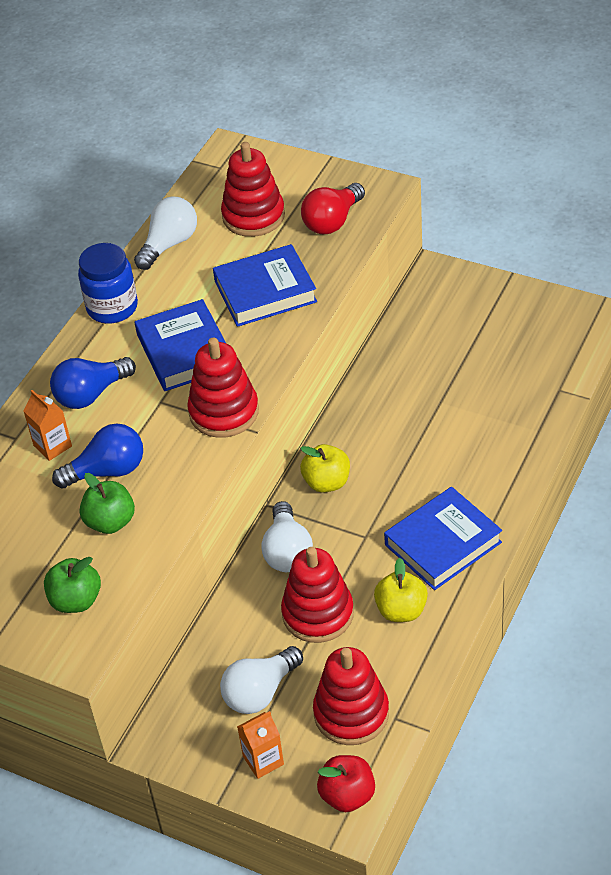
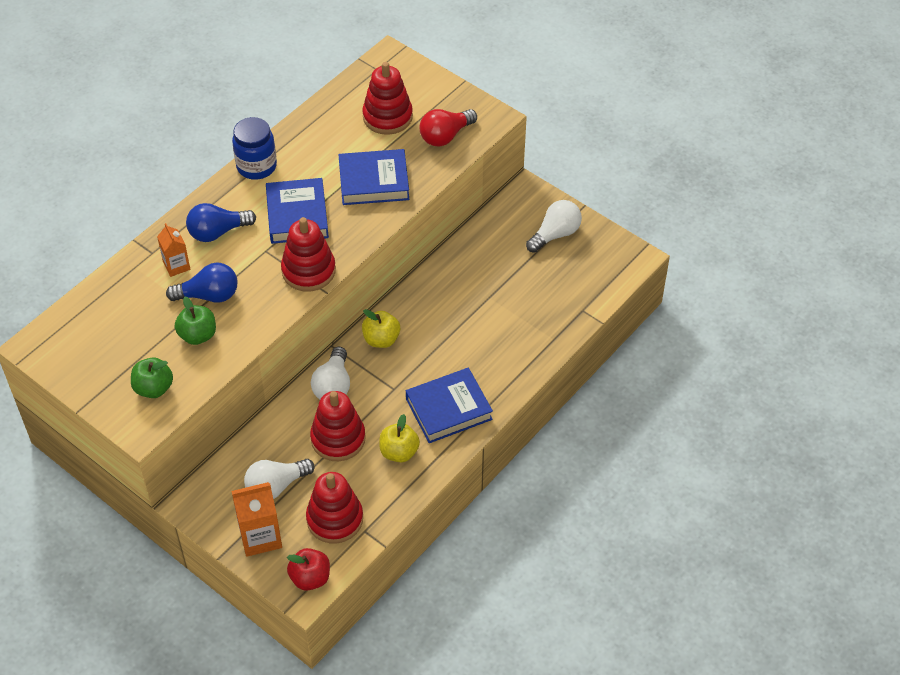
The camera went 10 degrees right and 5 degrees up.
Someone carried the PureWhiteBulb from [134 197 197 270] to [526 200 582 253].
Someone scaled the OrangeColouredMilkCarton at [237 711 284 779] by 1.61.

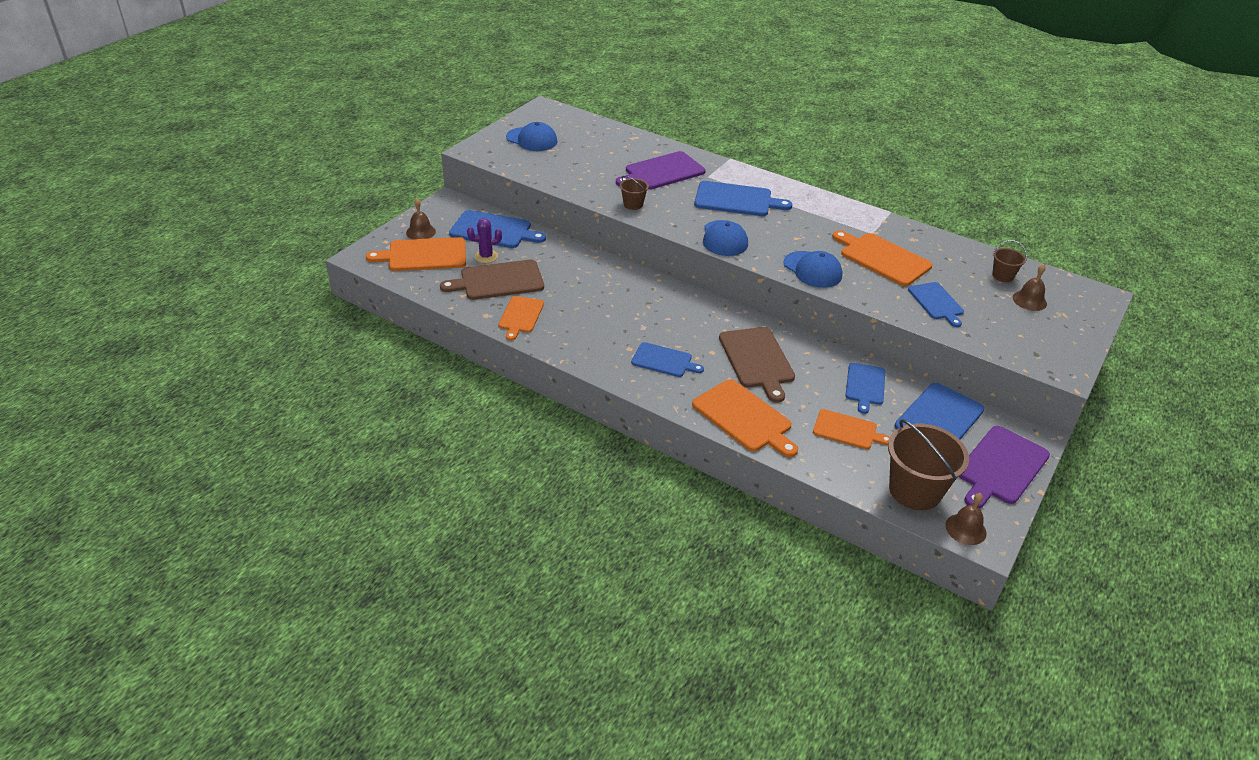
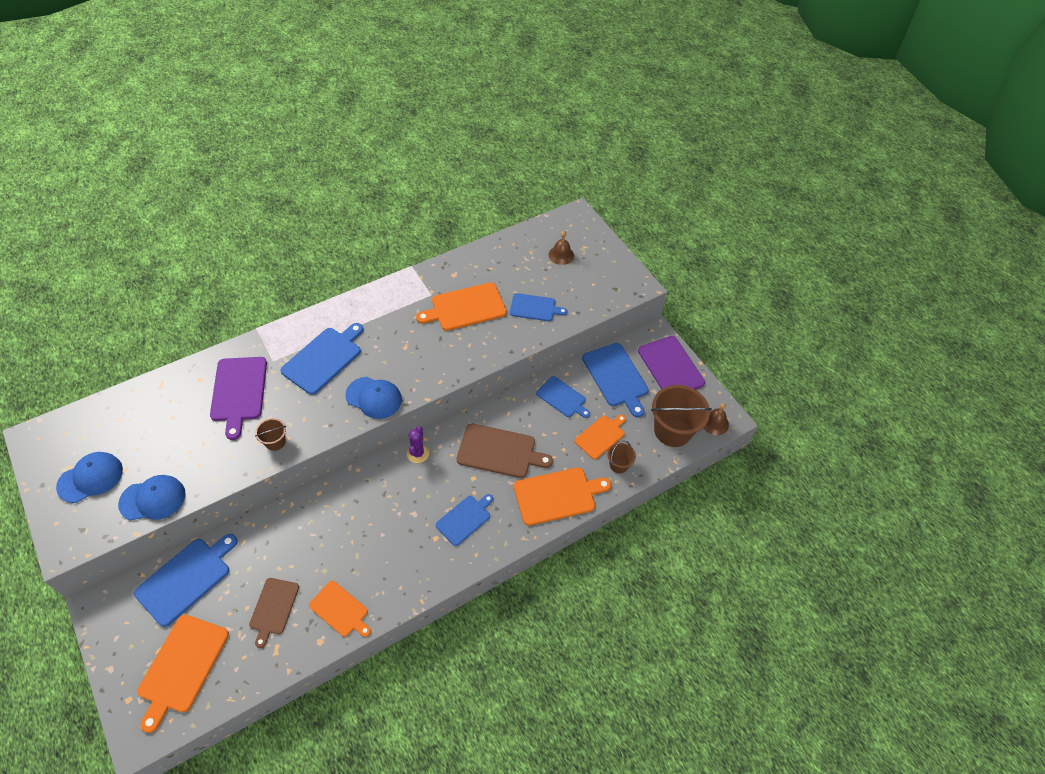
The camera went 65 degrees left and 15 degrees up.
Someone took away the DarkBrownSchoolBell at [406 199 436 239].
Someone carried the PurpleCactus from [467 218 502 263] to [407 426 429 463].
Someone carried the CobaltPeakedCap from [783 251 843 288] to [118 475 186 521].
Someone carried the DarkBrownSandBucket from [992 240 1027 282] to [608 441 636 473].
Someone scaled the DarkBrownBreadBoard at [440 260 544 300] by 0.64.

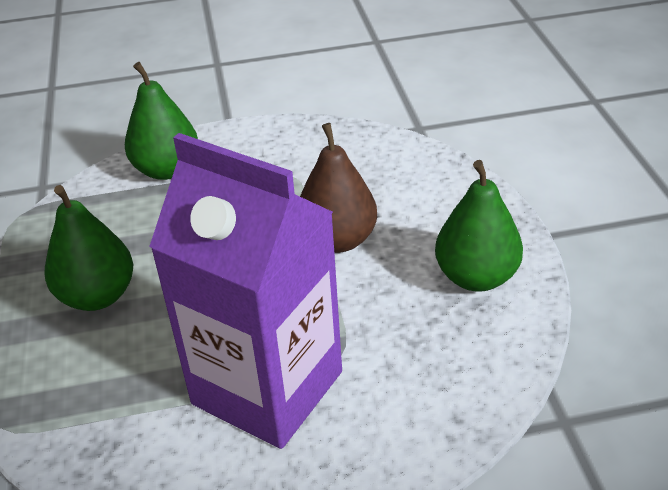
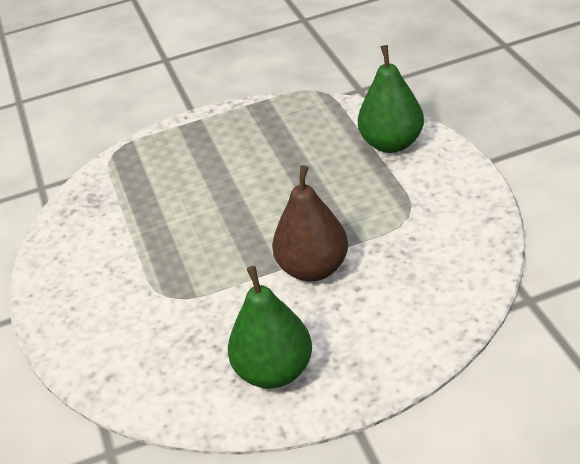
The camera went 85 degrees right and 0 degrees up.
Someone took away the EmeraldPearFruit at [44 185 133 311].
Someone took away the PurpleMilkCarton at [149 133 342 449].

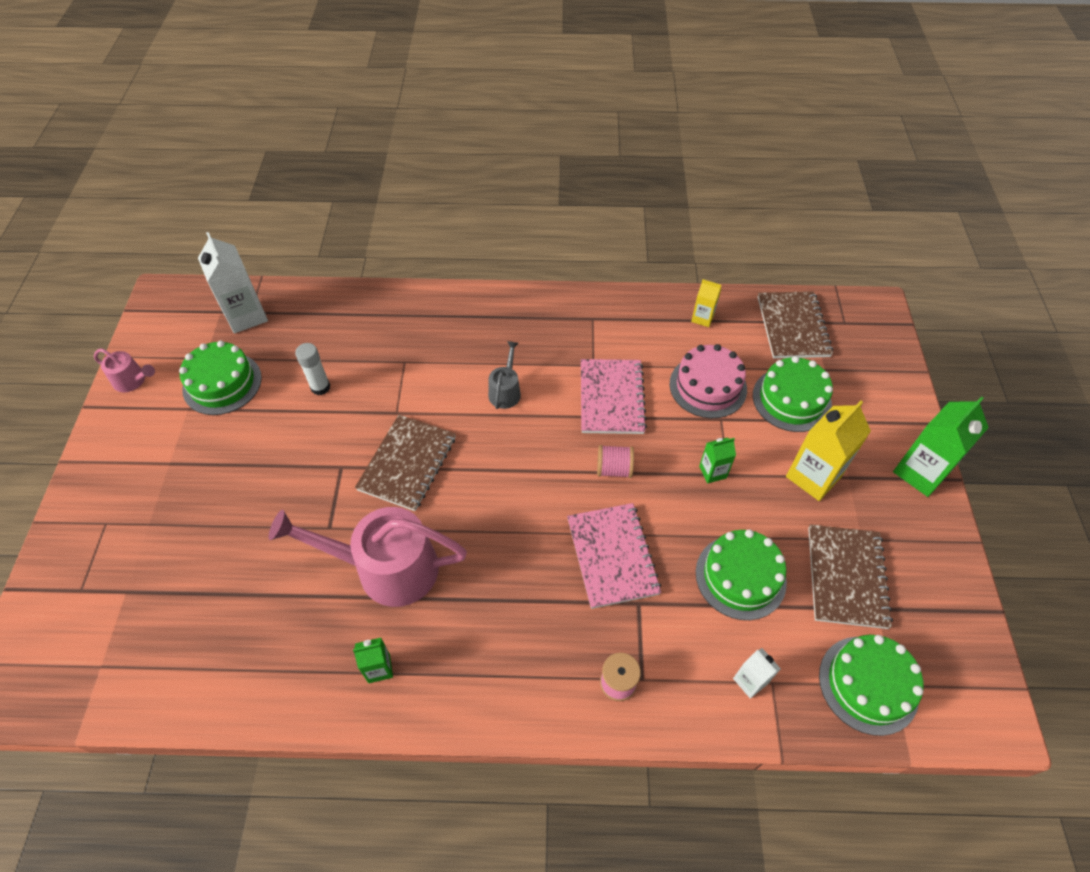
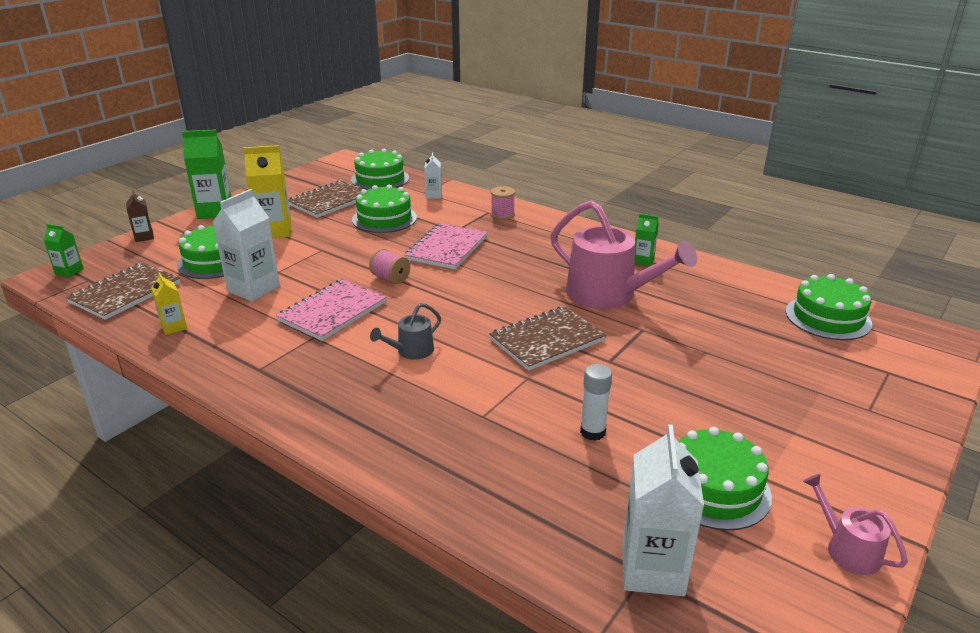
The camera went 145 degrees left and 25 degrees down.
Someone put down the DarkBrownMilkCarton at [126 190 154 242].
Someone put down the EmeraldGateau at [786 274 872 340].
Someone carried the EmeraldMilkCarton from [699 438 736 483] to [43 224 84 277].
Someone swapped the PinkGateau at [669 344 747 418] for the PureWhiteMilkCarton at [213 189 280 302].

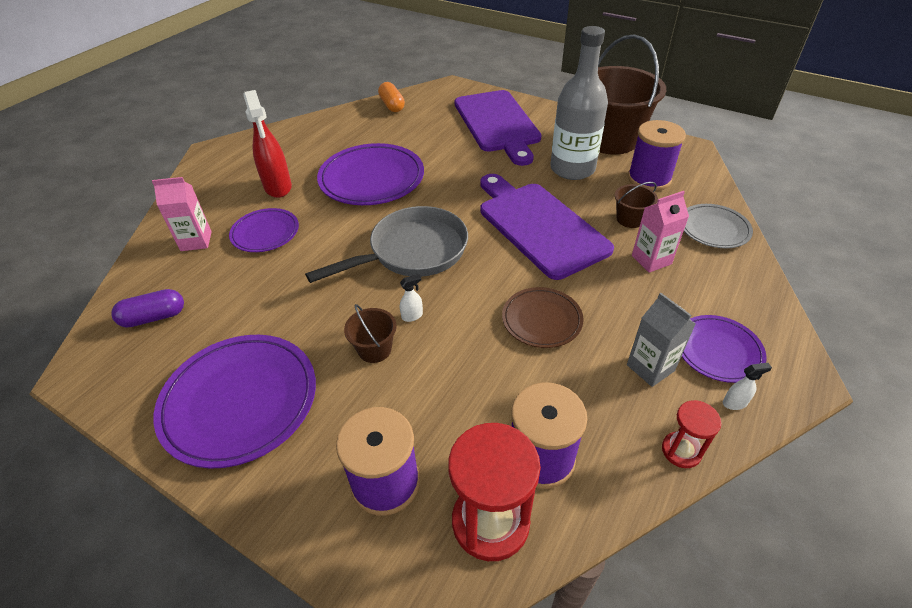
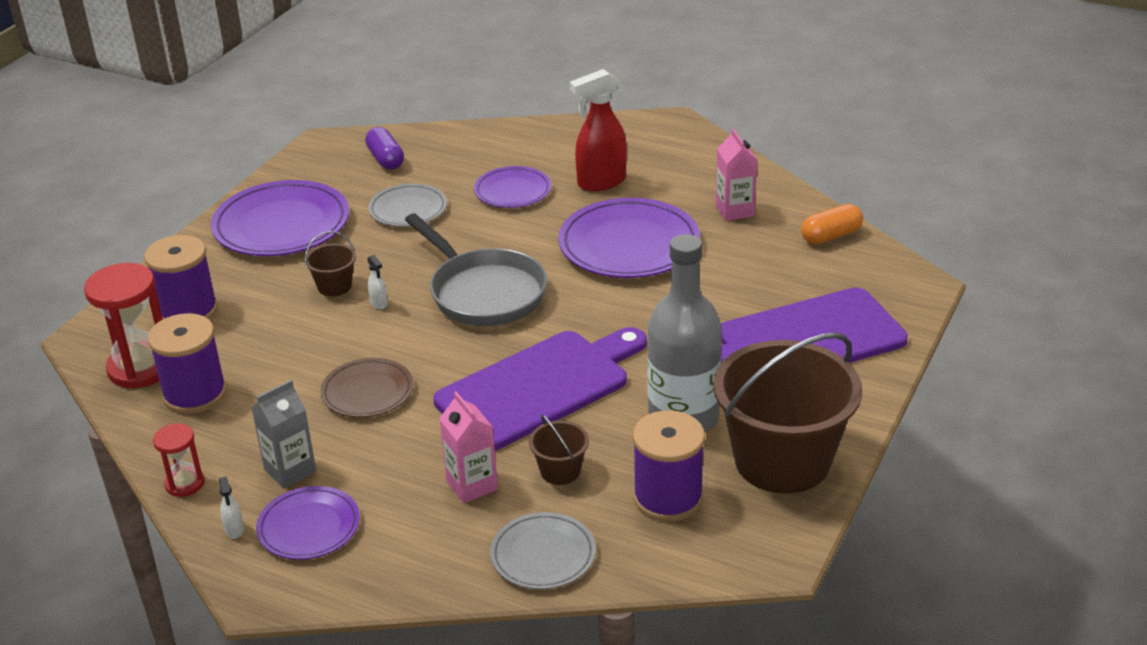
The camera went 85 degrees right and 10 degrees down.
Someone put down the GreyDinnerPlate at [368 184 447 227].
Someone carried the PinkMilkCarton from [152 177 212 251] to [716 128 757 221].

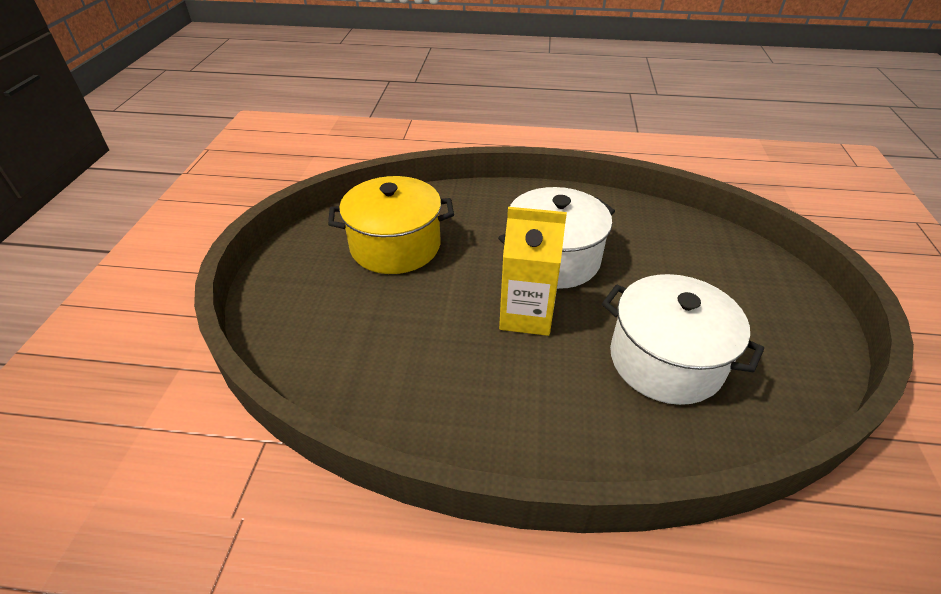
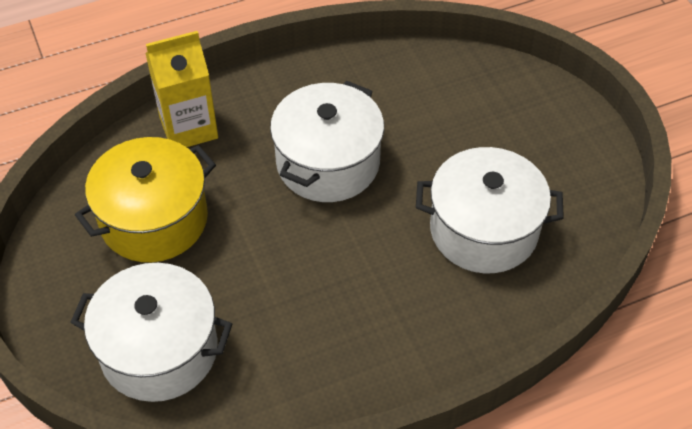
The camera went 30 degrees left and 10 degrees up.
Someone put down the PureWhitePot at [70 263 232 402].
Someone carried the YellowMilkCarton from [499 207 567 336] to [145 31 218 147].

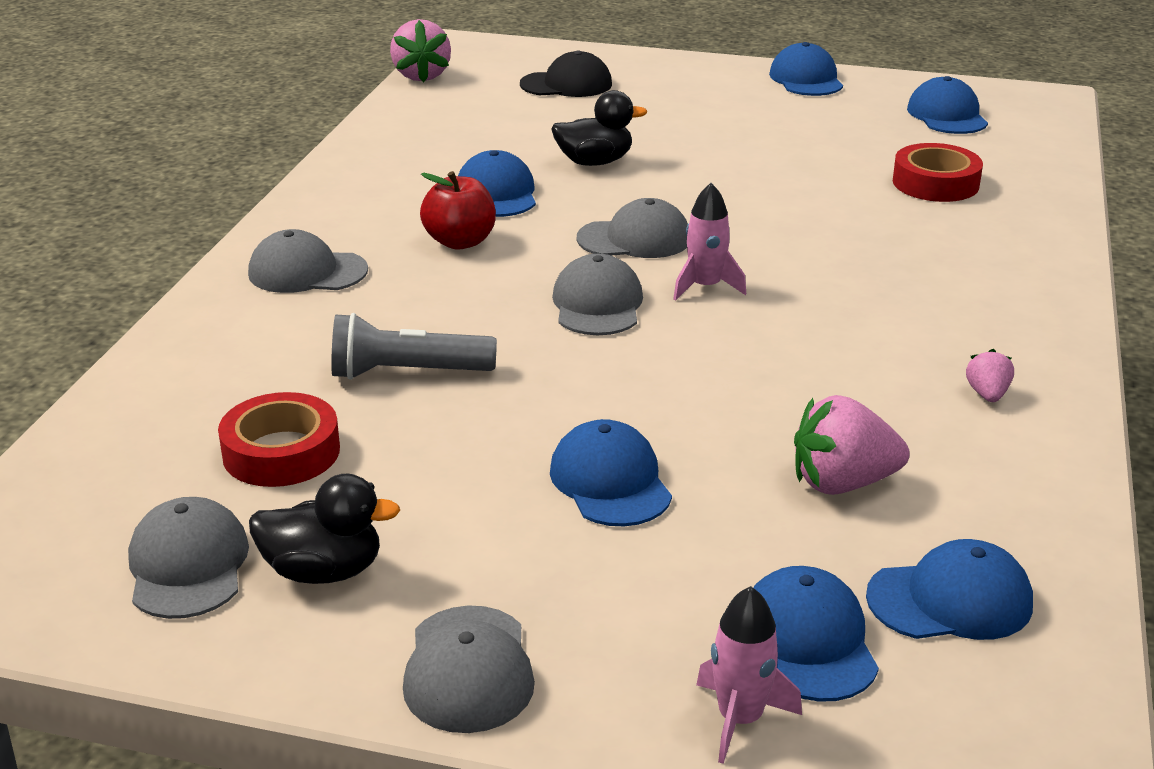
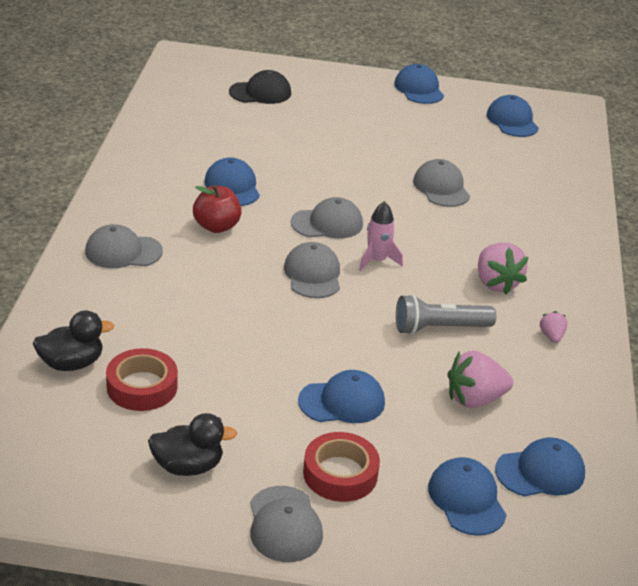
The camera went 10 degrees left and 5 degrees up.
Someone took away the PinkSpaceship at [696 586 802 764].
Someone carried the GreyPeakedCap from [128 497 249 619] to [413 159 470 207].
Someone carried the GreyFlashlight from [331 313 497 380] to [396 294 496 335].
Someone carried the PinkToyStrawberry from [390 19 451 82] to [478 243 528 294].
Someone carried the JetBlackToyDuck from [551 90 647 166] to [33 310 114 371].
Someone carried the RedTape from [893 143 983 202] to [303 432 380 502].
Someone rotated the CobaltPeakedCap at [550 419 672 526] by 105 degrees clockwise.

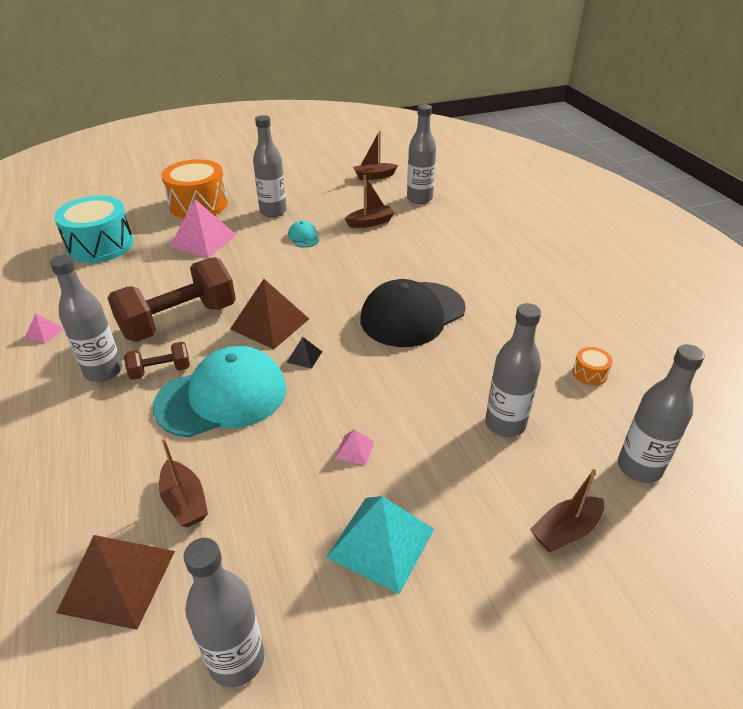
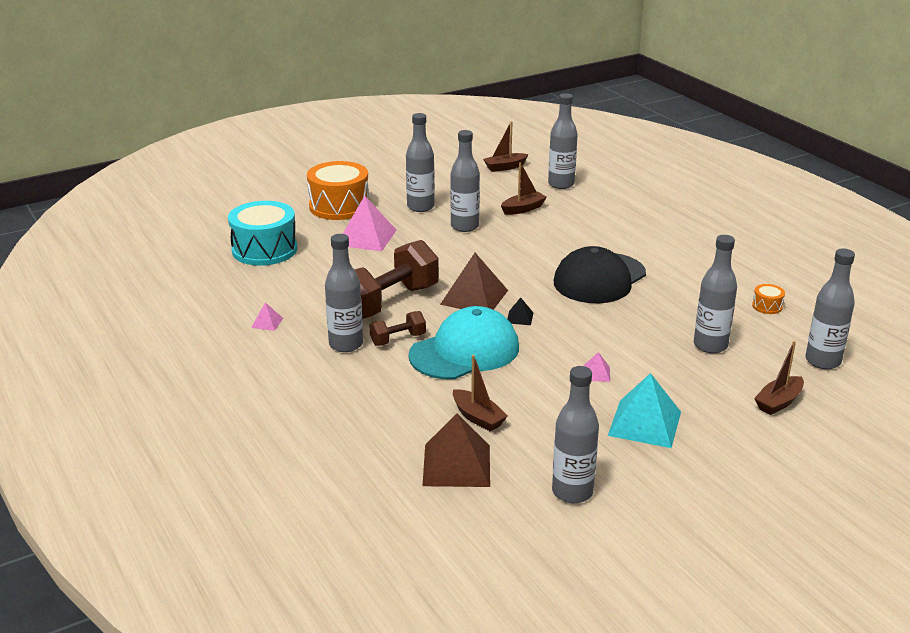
The camera went 10 degrees left and 10 degrees down.
Someone swapped the TealPeakedCap at [288 221 319 248] for the GreyBottle at [450 130 480 232].

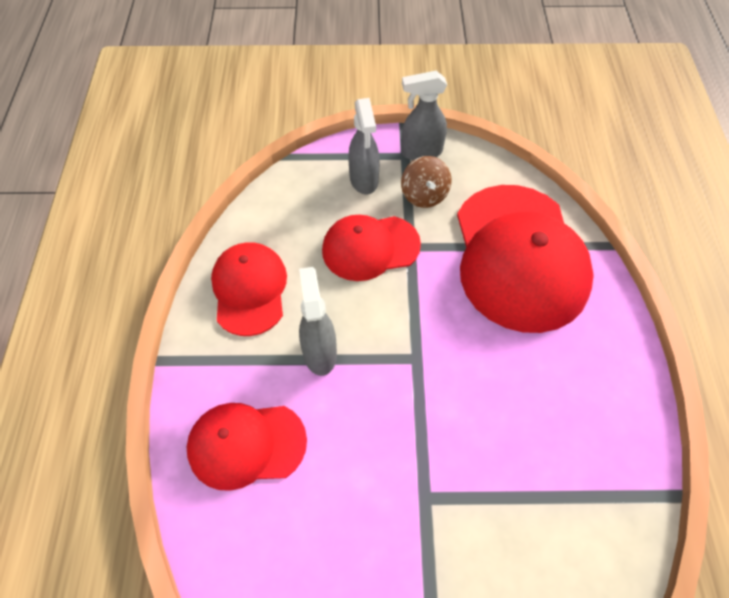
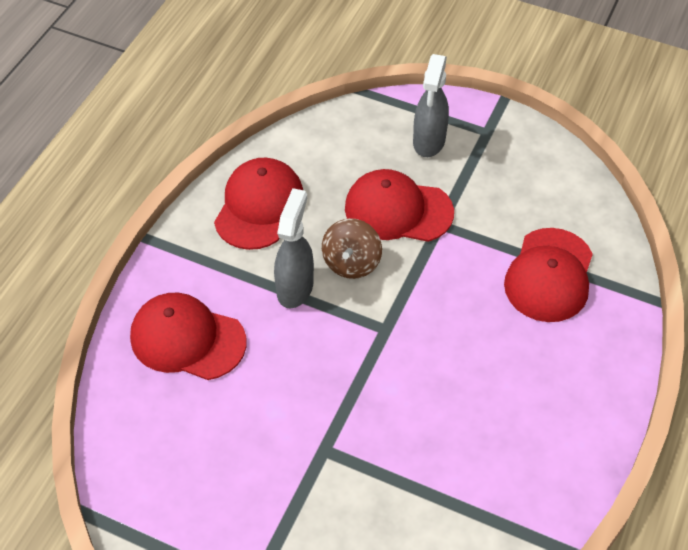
The camera went 25 degrees right and 5 degrees down.
Someone took away the GreySprayBottle at [401 71 447 160].
Someone carried the DarkBrownToyTop from [401 156 452 208] to [322 218 382 279].
Someone scaled the RedPeakedCap at [457 185 594 333] by 0.58.

